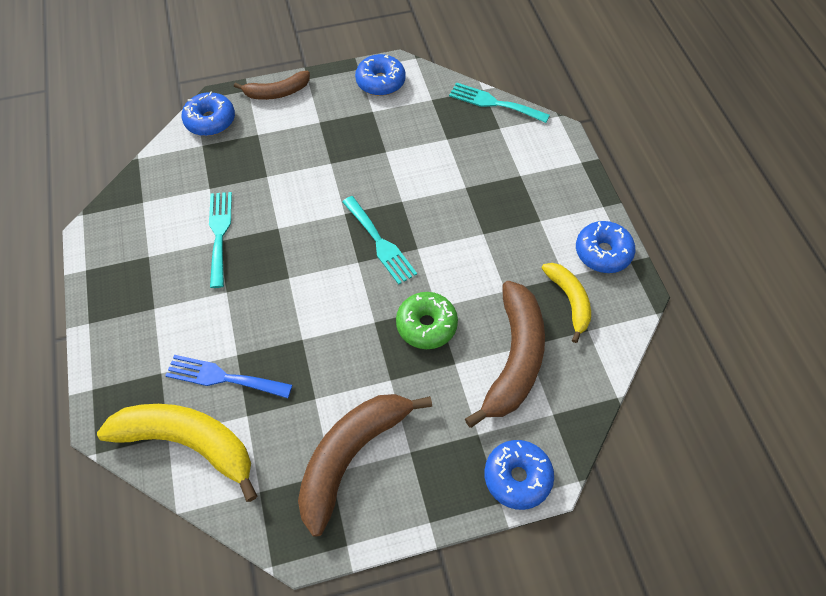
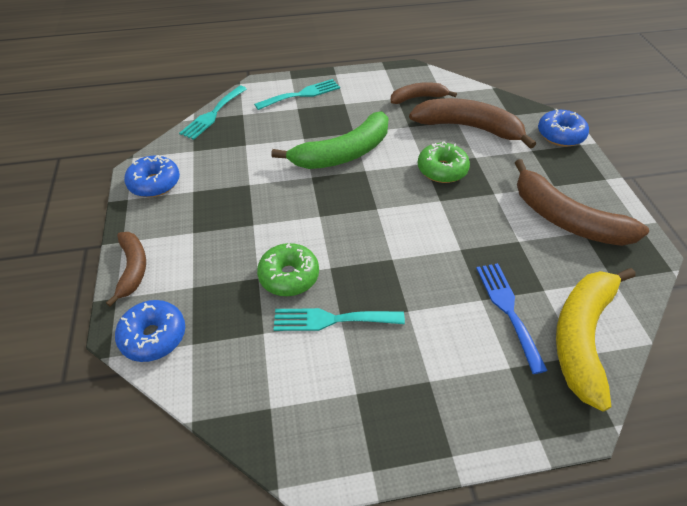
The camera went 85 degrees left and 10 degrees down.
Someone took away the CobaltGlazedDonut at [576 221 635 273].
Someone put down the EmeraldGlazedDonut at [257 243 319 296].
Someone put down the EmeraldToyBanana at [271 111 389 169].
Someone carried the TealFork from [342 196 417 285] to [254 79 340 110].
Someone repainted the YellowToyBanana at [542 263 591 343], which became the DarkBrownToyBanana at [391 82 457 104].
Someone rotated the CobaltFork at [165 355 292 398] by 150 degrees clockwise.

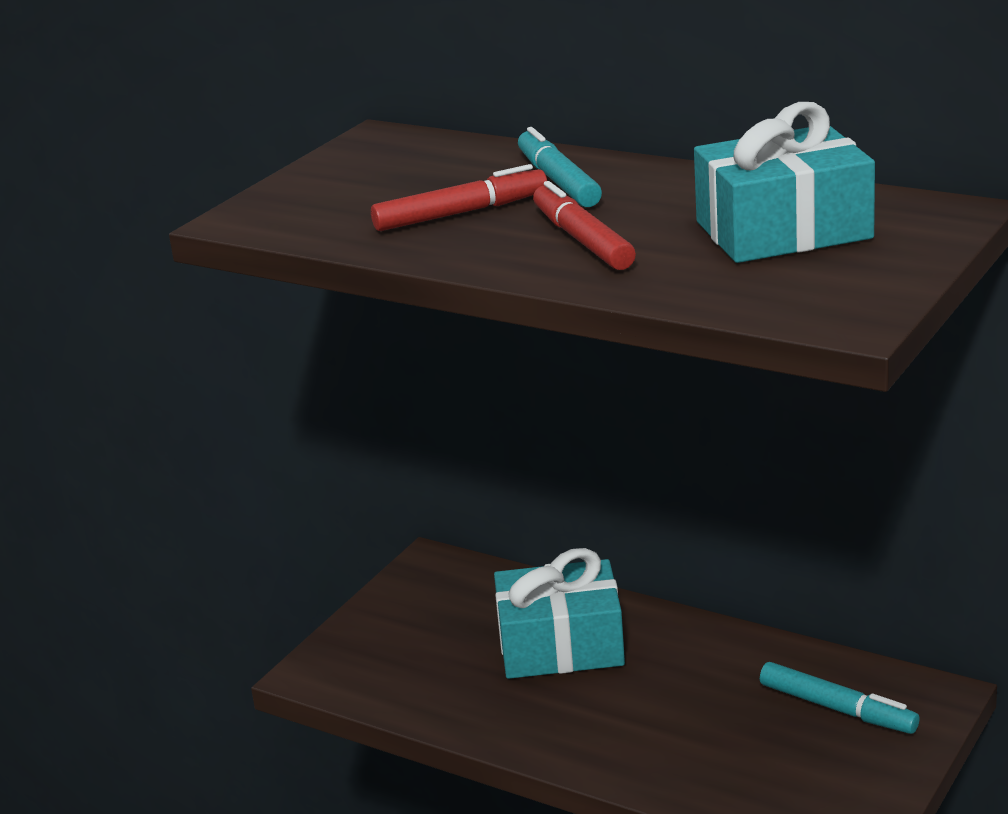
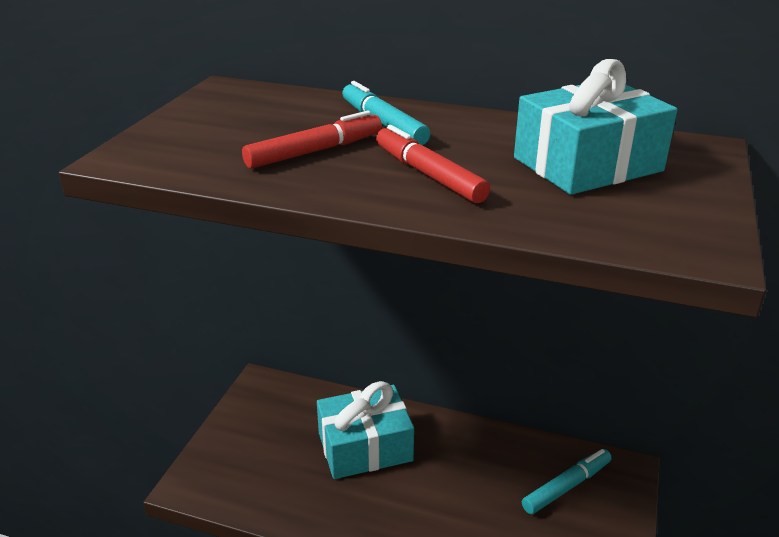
The camera went 15 degrees left and 5 degrees up.
Someone rotated the TealMarkerPen at [760 662 920 734] by 60 degrees counterclockwise.

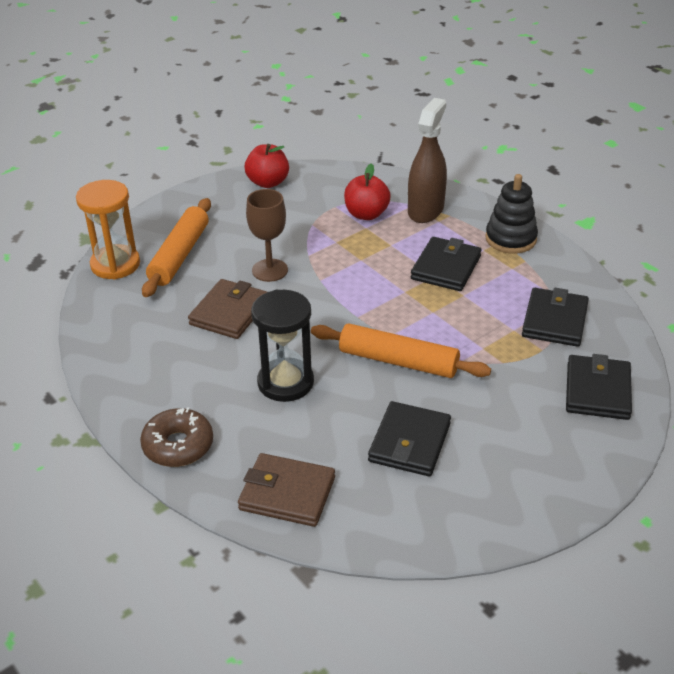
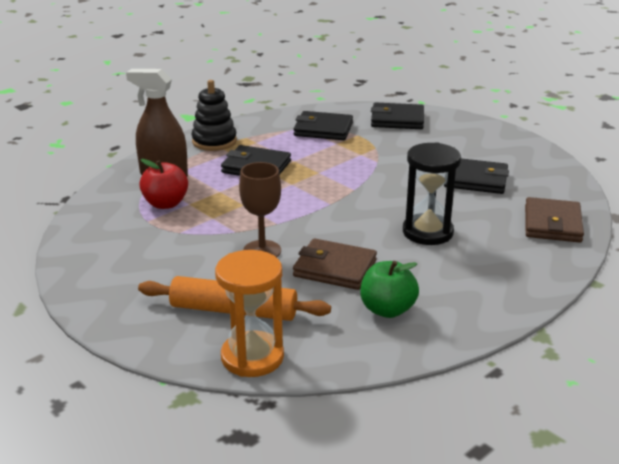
The camera went 95 degrees left and 10 degrees down.
Someone took away the DarkBrownGlazedDonut at [140 407 213 467].
Someone took away the RedToyApple at [244 144 289 188].
Someone took away the OrangeColouredRollingPin at [311 323 491 378].
Someone put down the EmeraldToyApple at [360 261 419 318].

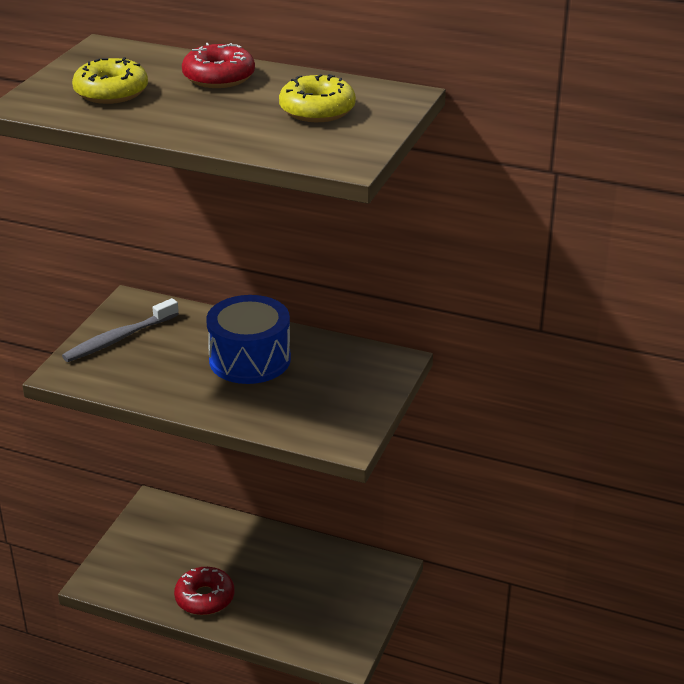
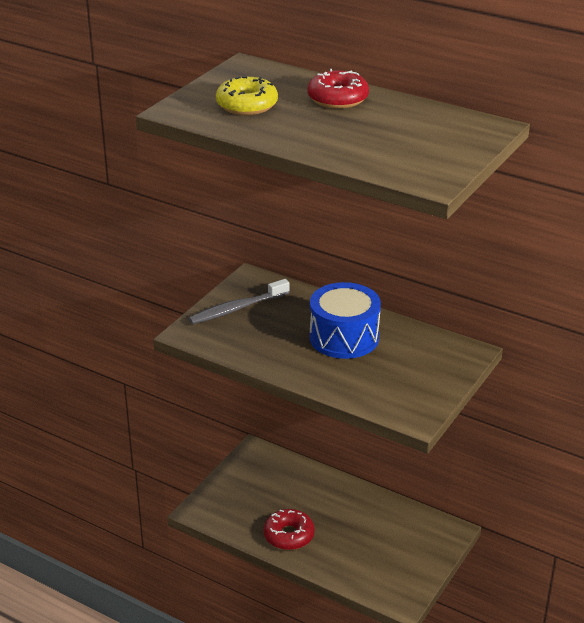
The camera went 10 degrees right and 0 degrees up.
Someone took away the YellowGlazedDonut at [279 74 356 122].

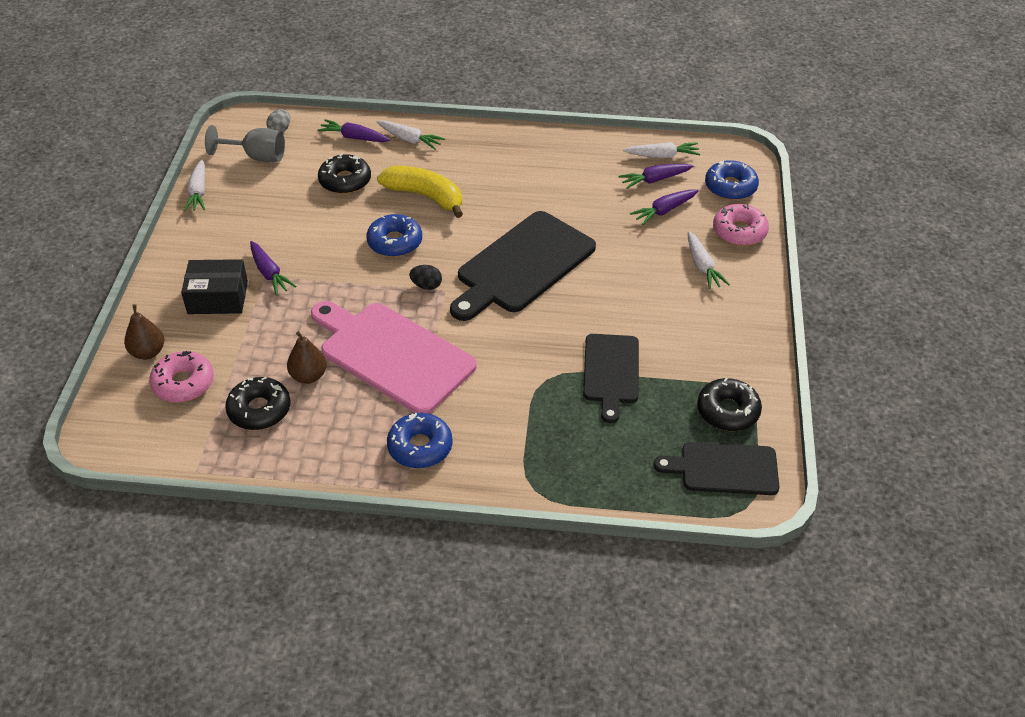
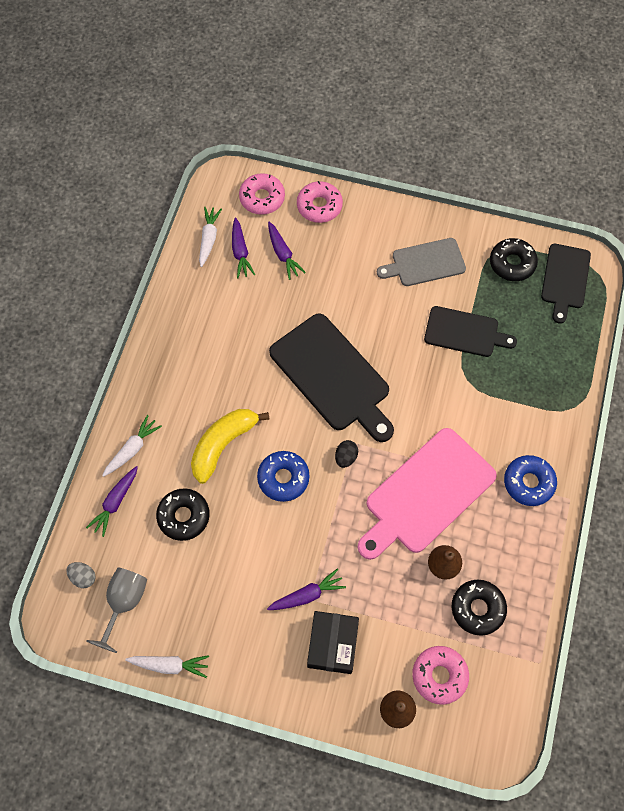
The camera went 80 degrees left and 20 degrees up.
Someone took away the PureWhiteToyCarrot at [688 231 730 289].
Someone put down the GreyBreadBoard at [377 238 466 286].
Someone repainted the CobaltGlazedDonut at [705 160 759 200], which became the PinkGlazedDonut at [239 173 285 215].

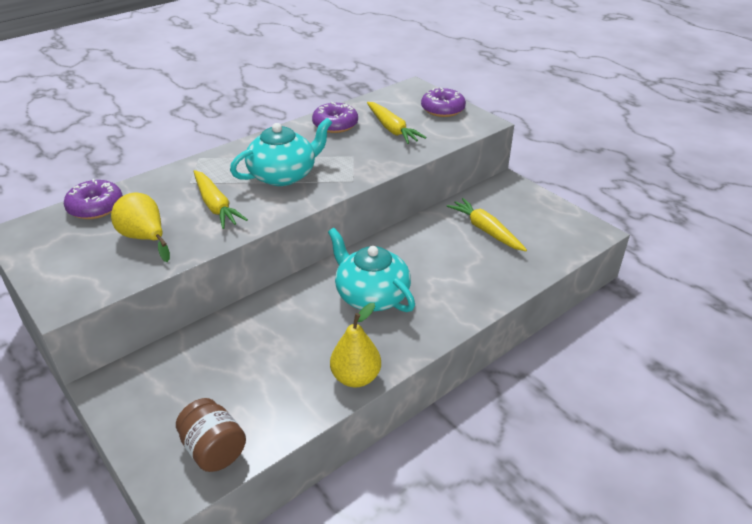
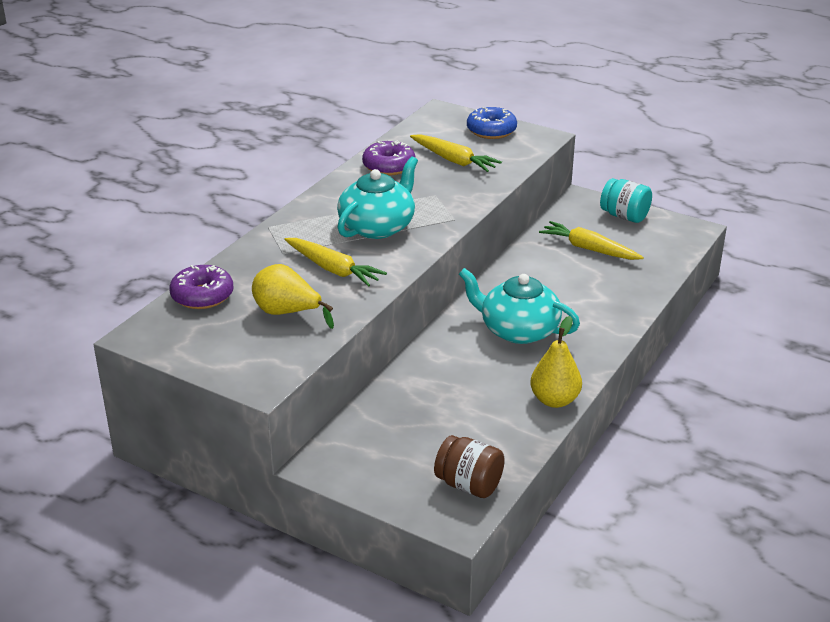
The camera went 20 degrees left and 5 degrees down.
Someone put down the TealJamJar at [600 178 652 223].
Someone repainted the PurpleGlazedDonut at [421 88 466 117], which became the CobaltGlazedDonut at [467 107 517 139].

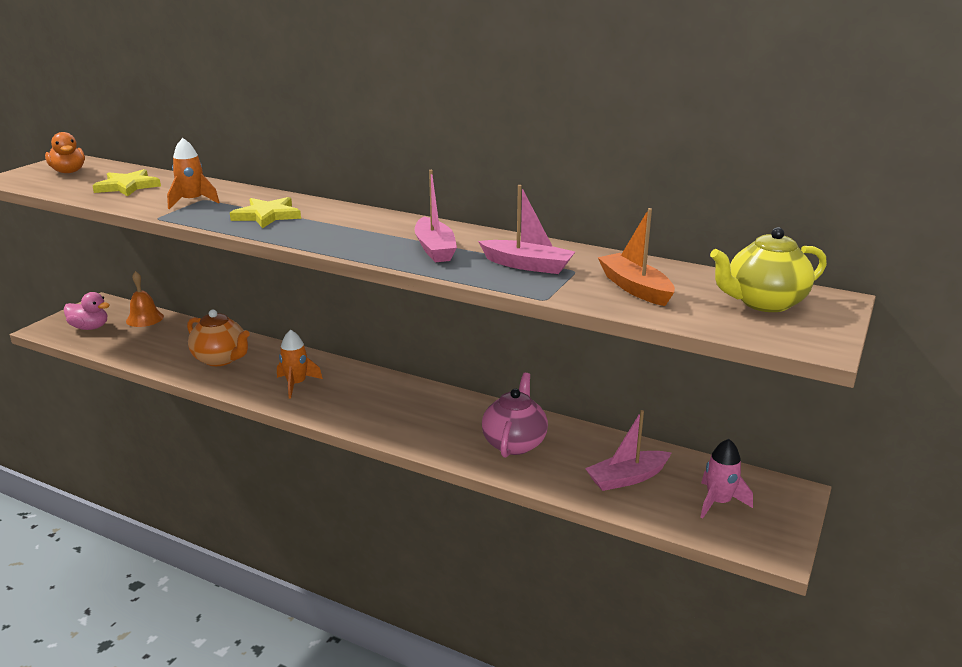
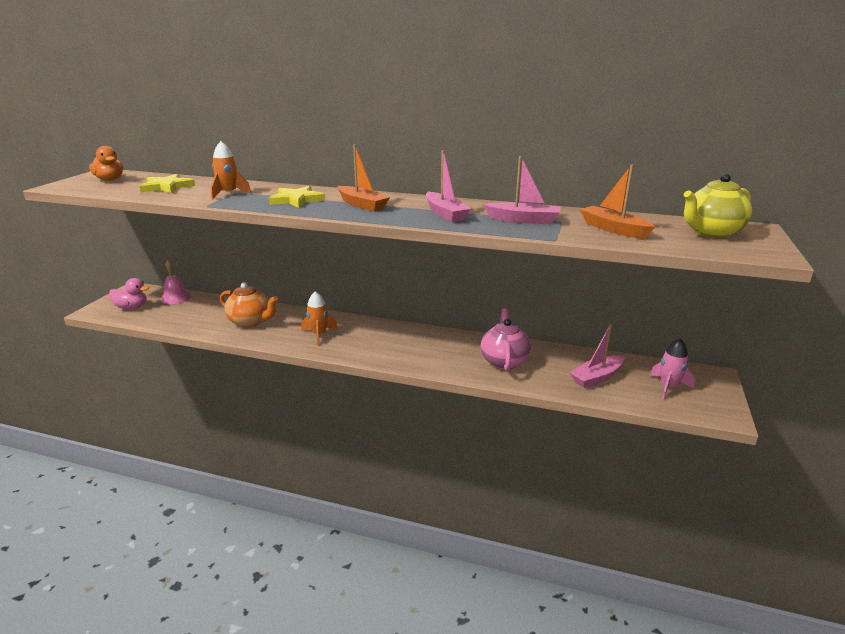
The camera went 10 degrees left and 0 degrees up.
Someone put down the OrangeColouredBoat at [338 144 390 212].
Someone repainted the OrangeColouredSchoolBell at [126 271 164 327], which became the PinkSchoolBell at [161 260 191 304].

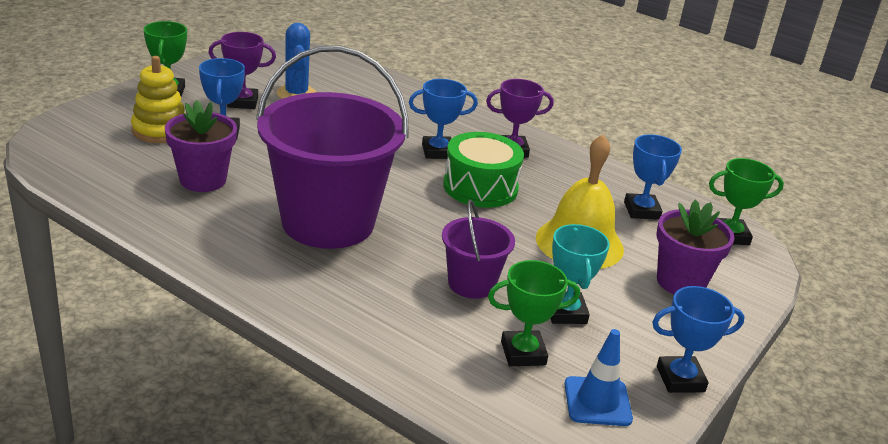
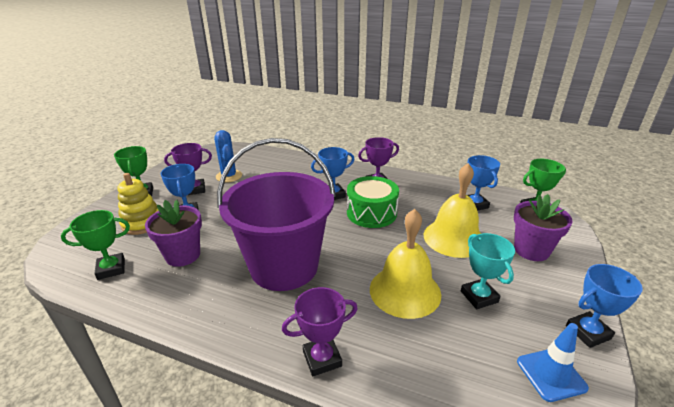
The camera went 10 degrees left and 0 degrees up.
Someone put down the PurpleTrophy at [282 287 358 376].
Someone carried the EmeraldTrophy from [488 260 580 366] to [61 210 130 280].
Someone swapped the PurpleSandBucket at [442 199 515 299] for the YellowSchoolBell at [370 209 441 319].

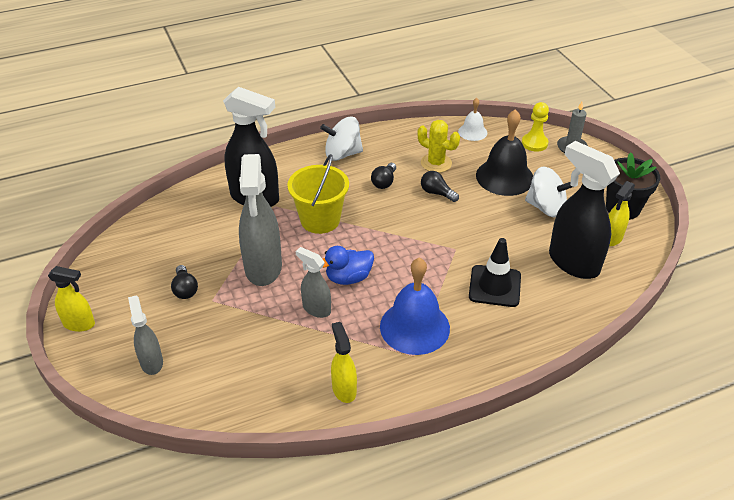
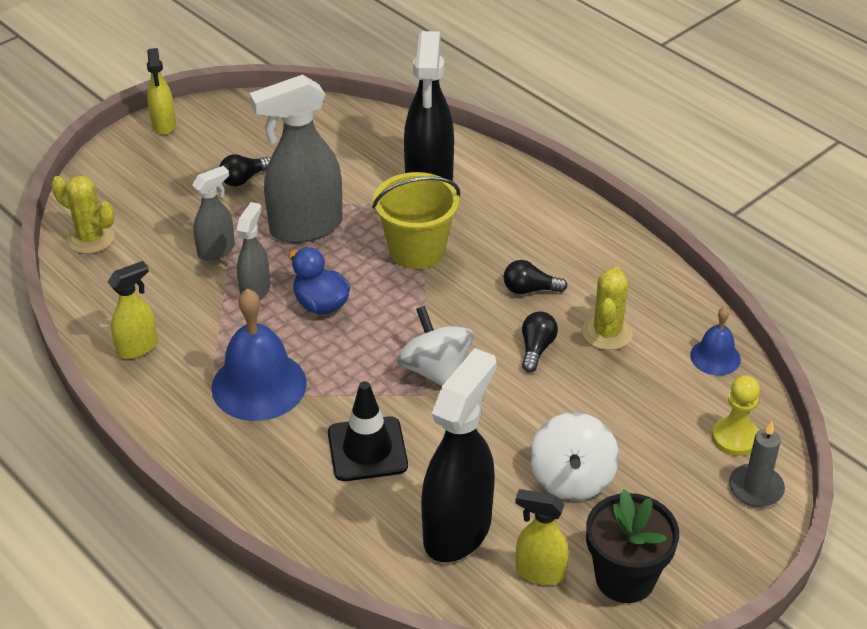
The camera went 70 degrees right and 0 degrees up.
Someone took away the JetBlackSchoolBell at [476 109 533 196].
Someone put down the YellowCactus at [51 176 115 254].
Someone carried the GreySprayBottle from [128 295 163 375] to [192 166 235 260].
Someone carried the PureWhiteToyTop from [320 117 363 161] to [396 306 474 386].
Someone repainted the PureWhiteSchoolBell at [458 98 487 141], which became the CobaltSchoolBell at [690 307 741 375].

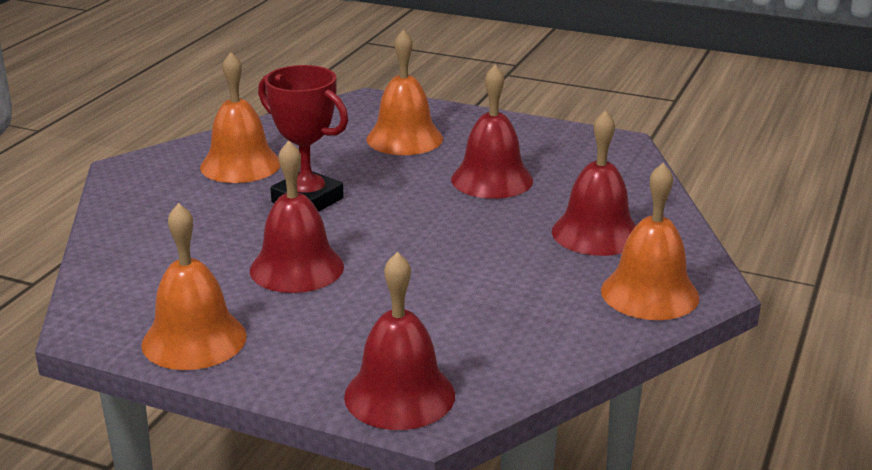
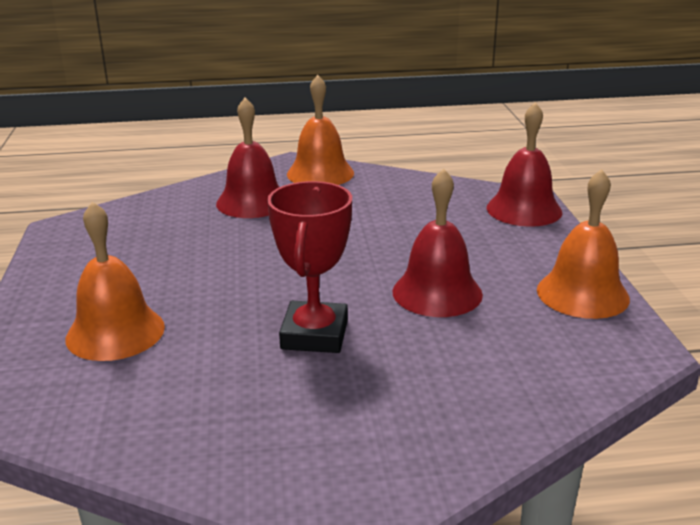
The camera went 120 degrees left and 0 degrees up.
Someone took away the OrangeColouredSchoolBell at [200 52 280 183].
Someone took away the RedSchoolBell at [451 65 533 199].

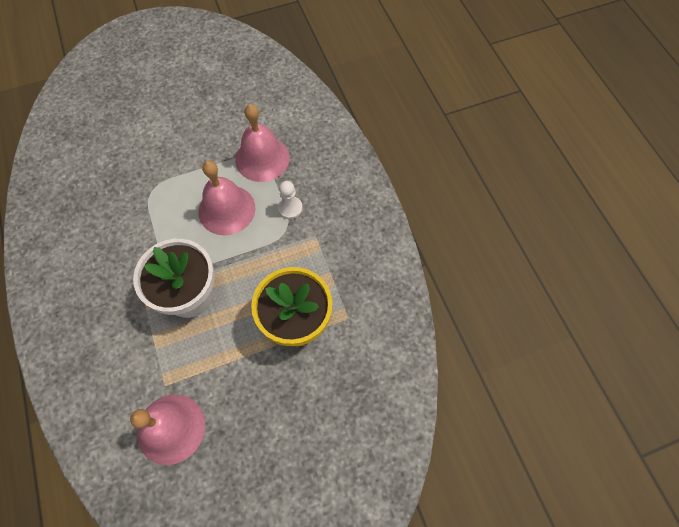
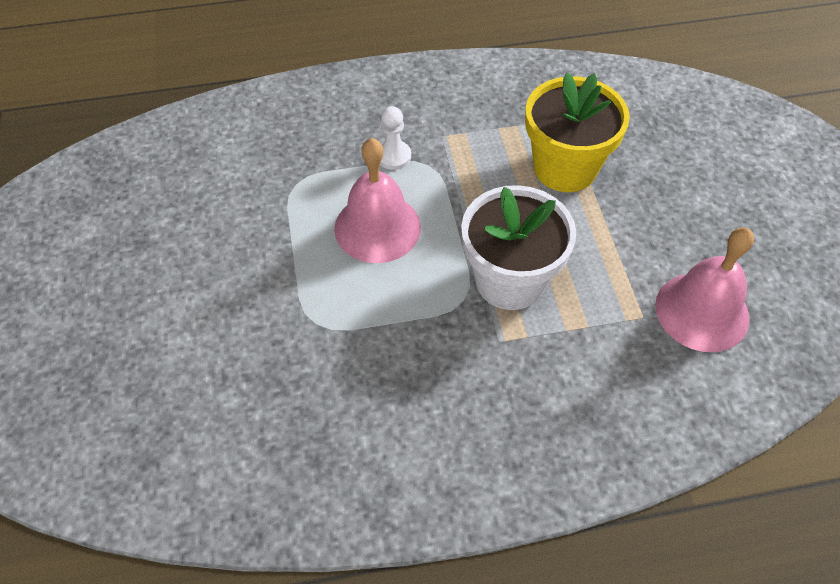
The camera went 80 degrees left and 10 degrees down.
Someone took away the PinkSchoolBell at [235 104 290 182].

